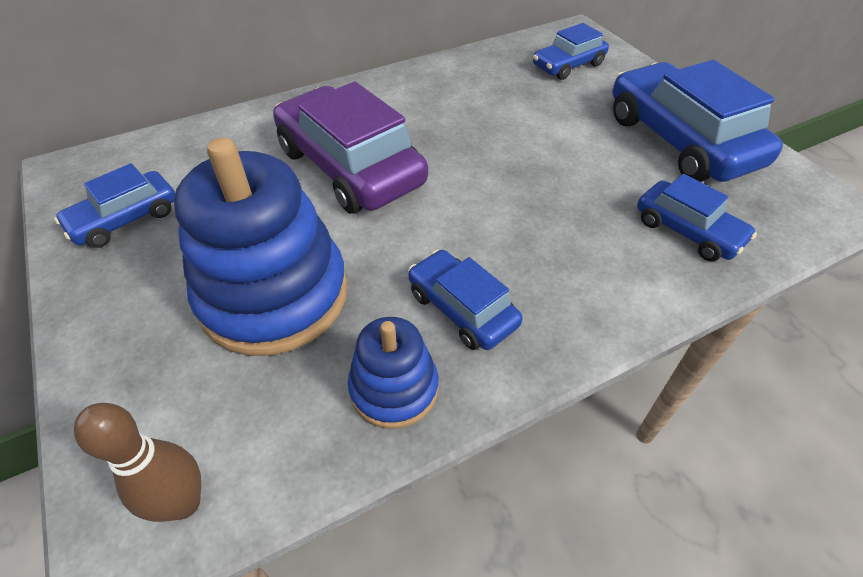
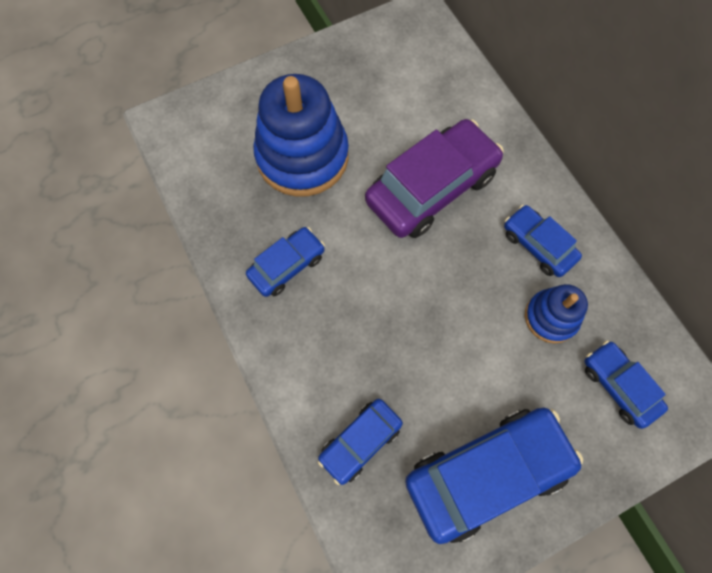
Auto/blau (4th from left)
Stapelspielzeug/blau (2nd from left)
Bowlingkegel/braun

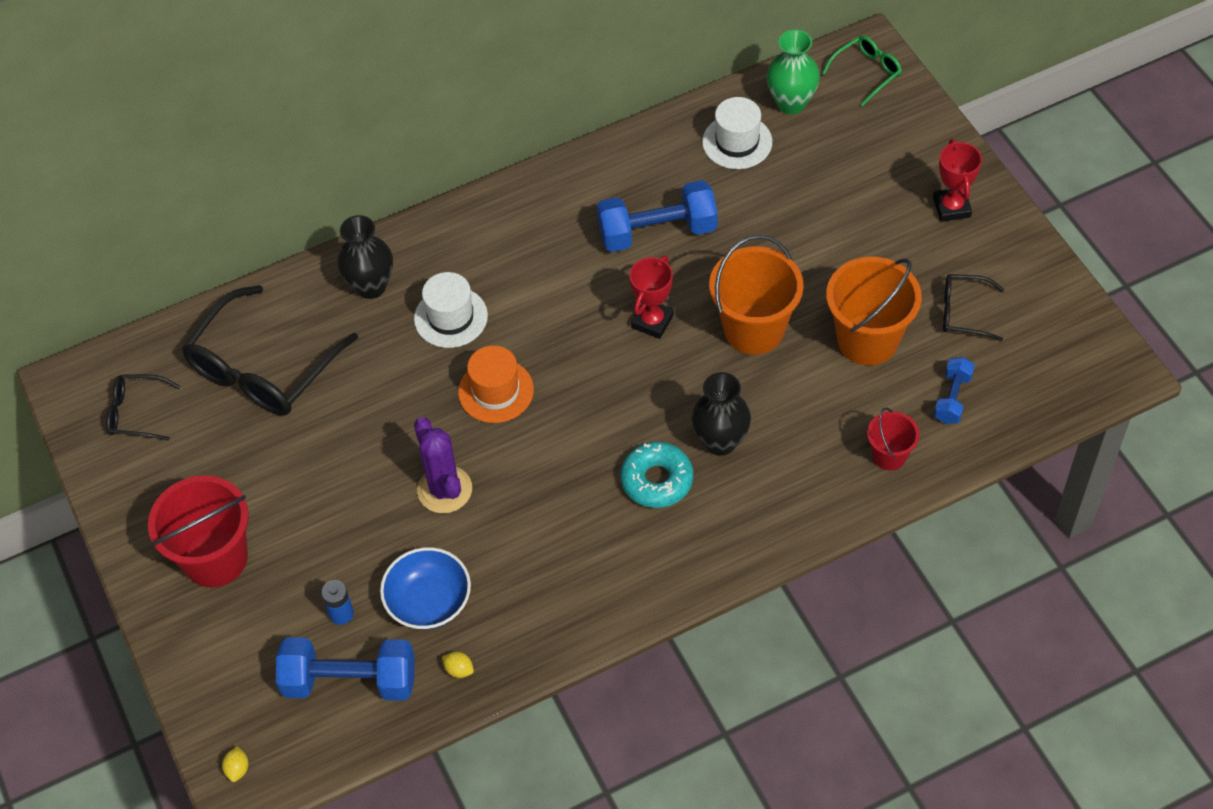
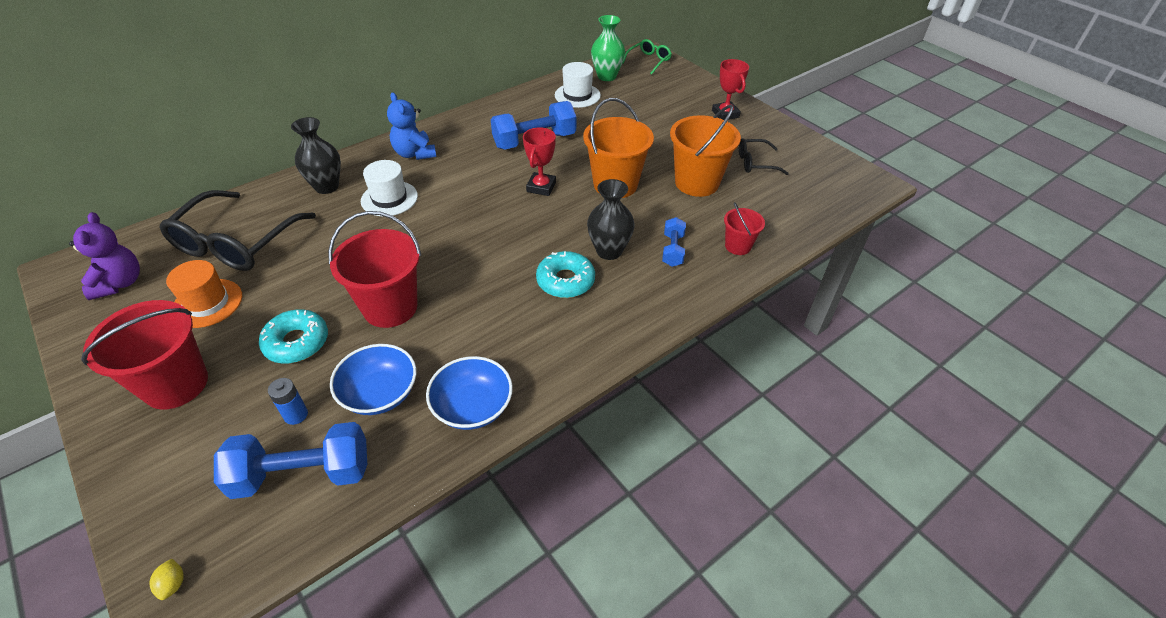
Hut/orange
Hantel/blau (3rd from left)
Teddybär/lila
Eimer/rot (2nd from left)
Zitrone/gelb (2nd from left in the first image)
Teddybär/blau
Donut/türkis (1st from left)
Schüssel/blau (2nd from left)

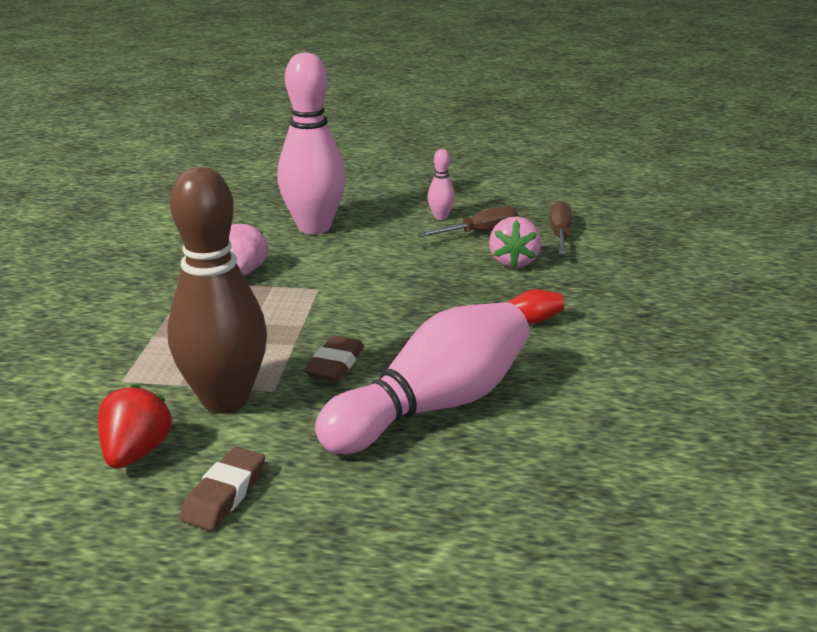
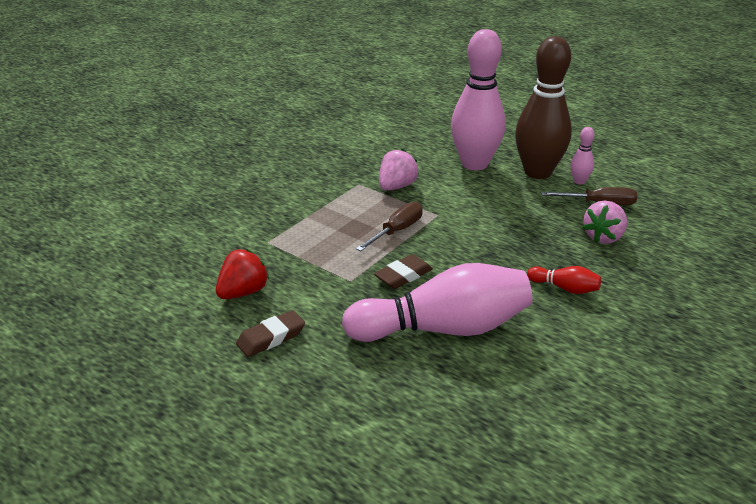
Bowlingkegel/braun
Schraubenzieher/braun (1st from left)

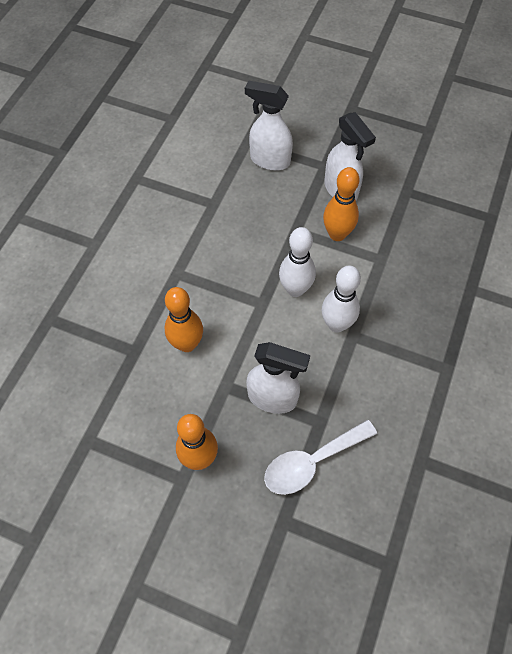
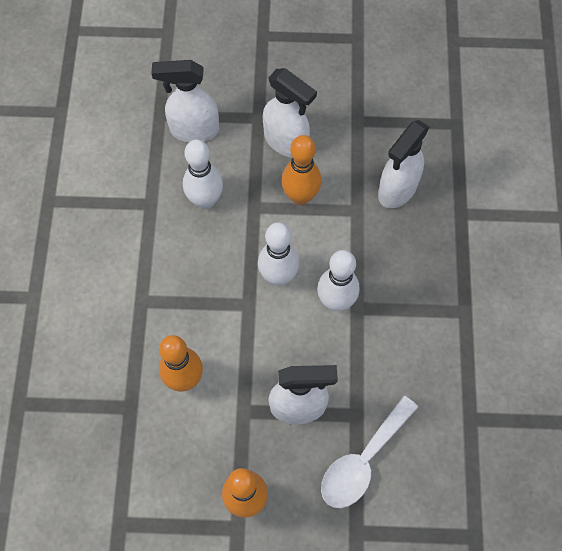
Sprühflasche/weiß (4th from left)
Bowlingkegel/weiß (1st from left)

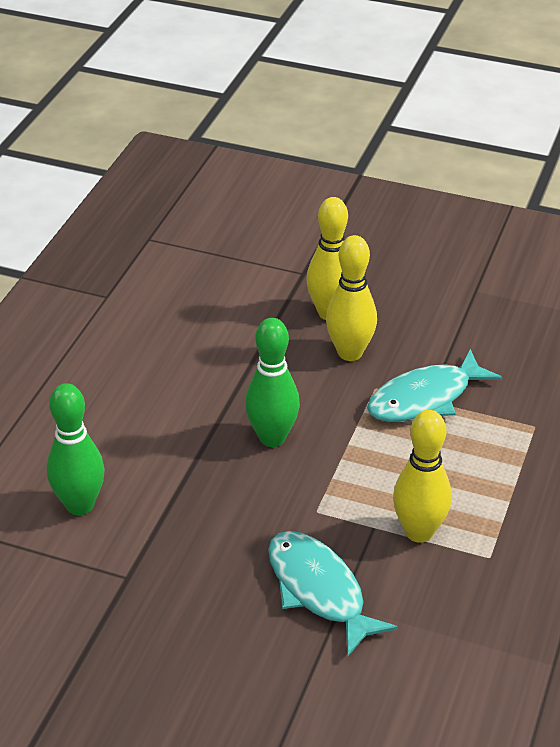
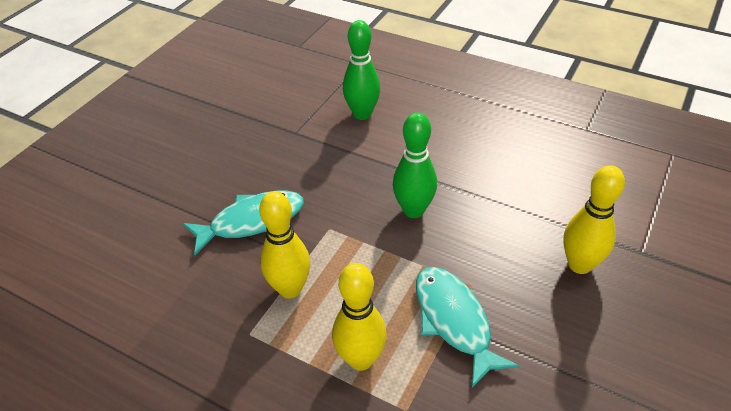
Bowlingkegel/gelb (2nd from left)

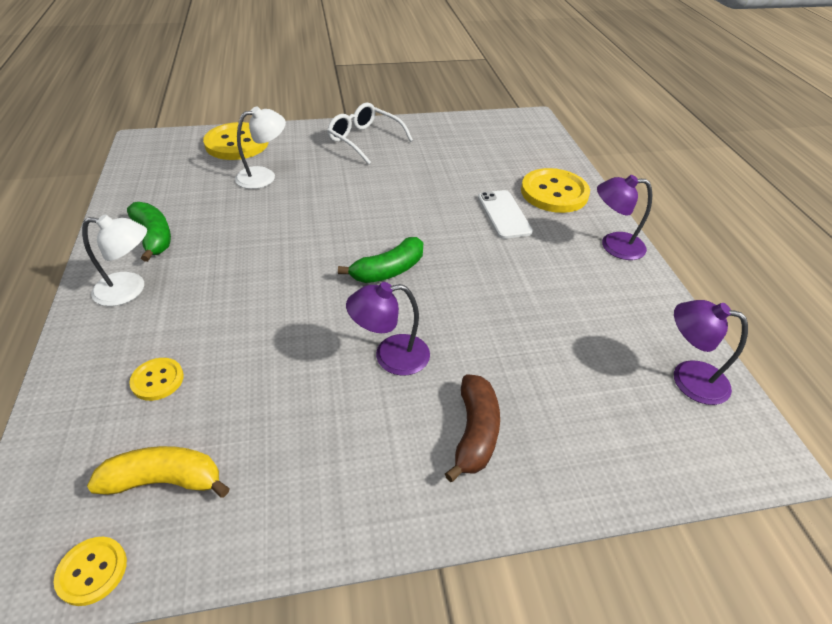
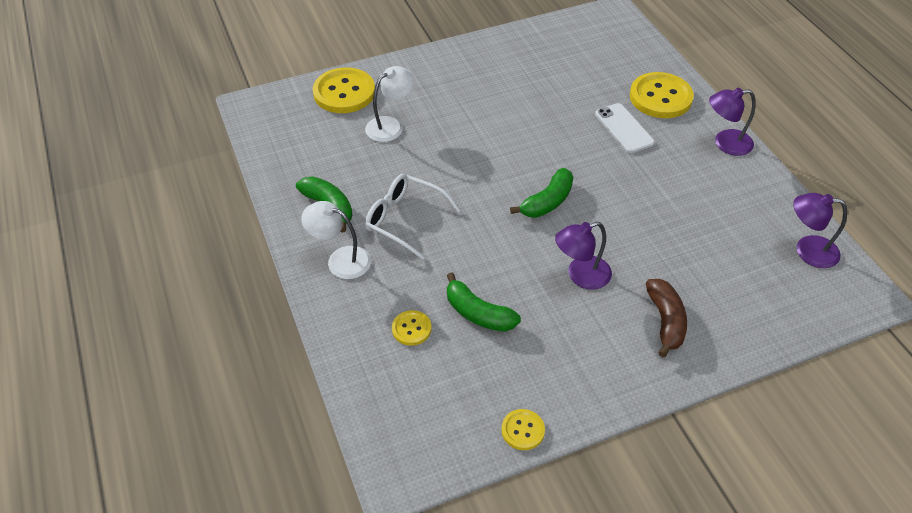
Brille/weiß
Lampe/weiß (1st from left)
Banane/gelb
Knopf/gelb (3rd from left)
Banane/grün (2nd from left)

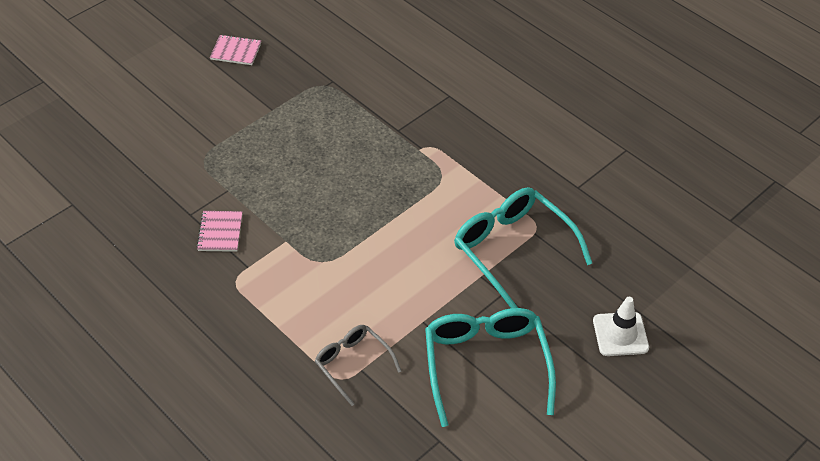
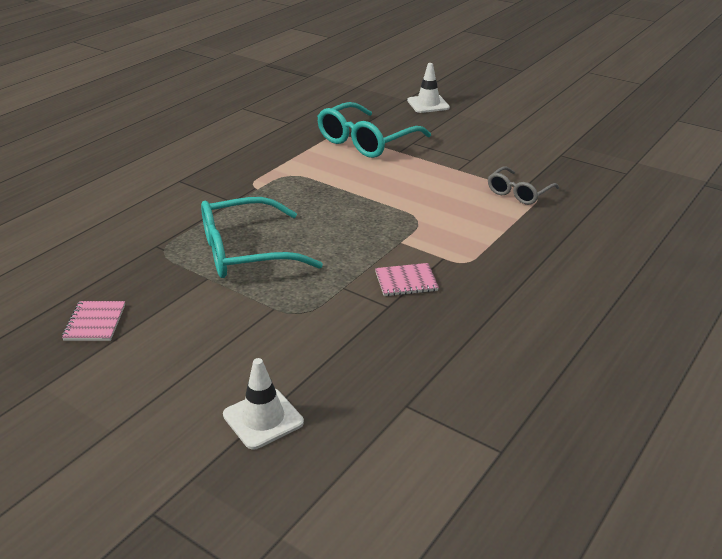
Brille/türkis (1st from left)
Leitkegel/weiß (1st from left)

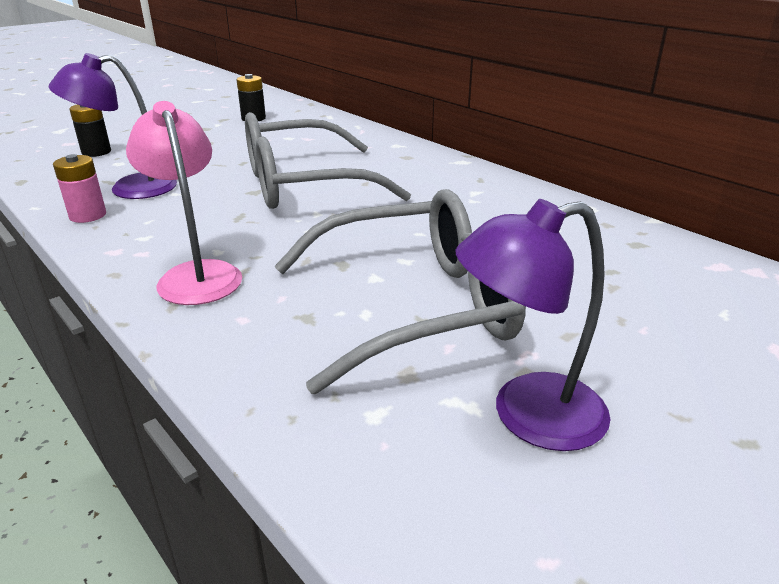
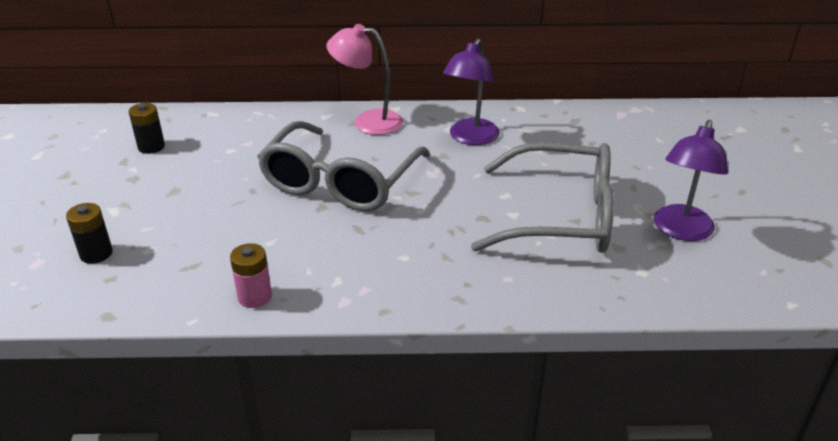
Lampe/lila (1st from left)
Lampe/rosa
Brille/grau (2nd from left)

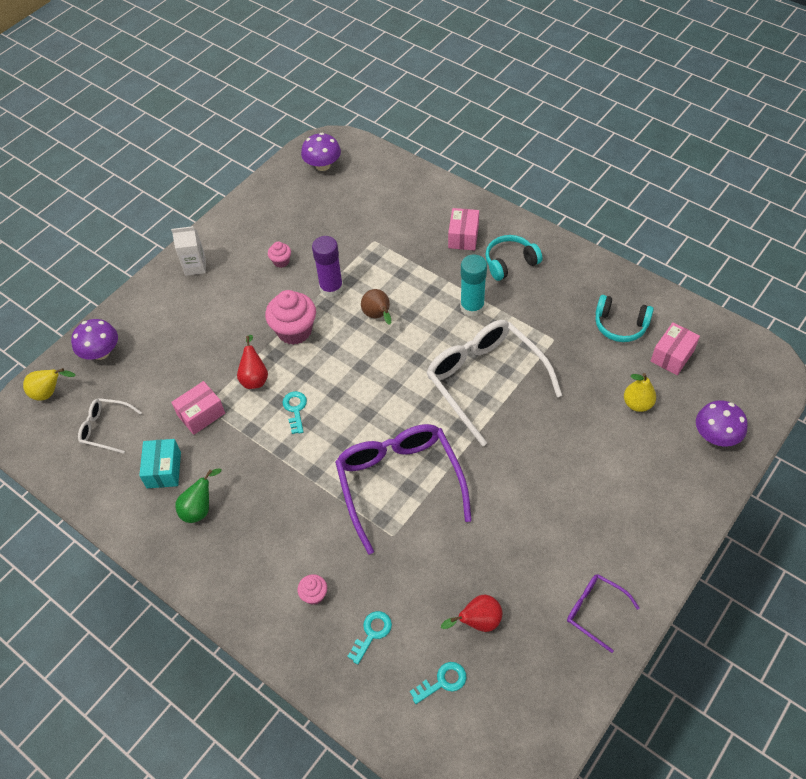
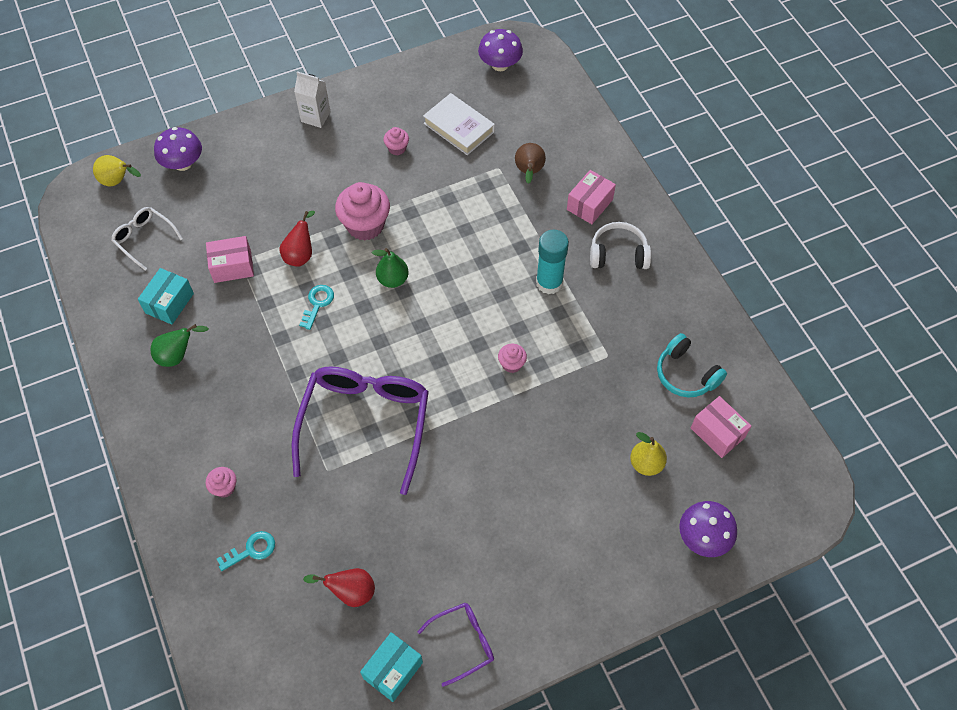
Kopfhörer/weiß
Klebestift/lila
Birne/braun
Muffin/rosa (4th from left)
Schachtel/rosa (3rd from left)
Brille/lila (2nd from left)
Schlüssel/türkis (3rd from left in the first image)
Buch/weiß
Birne/grün (2nd from left)
Schachtel/türkis (2nd from left)

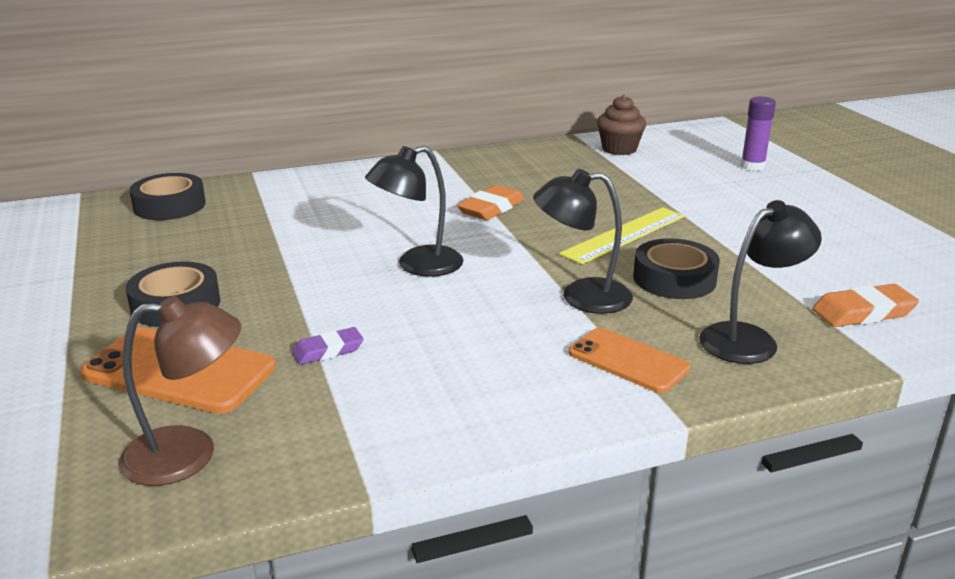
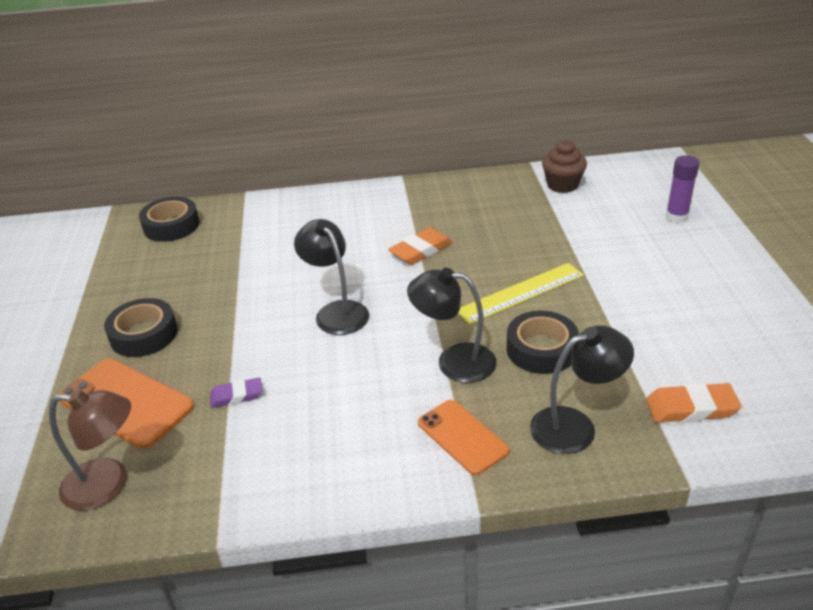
Lampe/schwarz (1st from left)

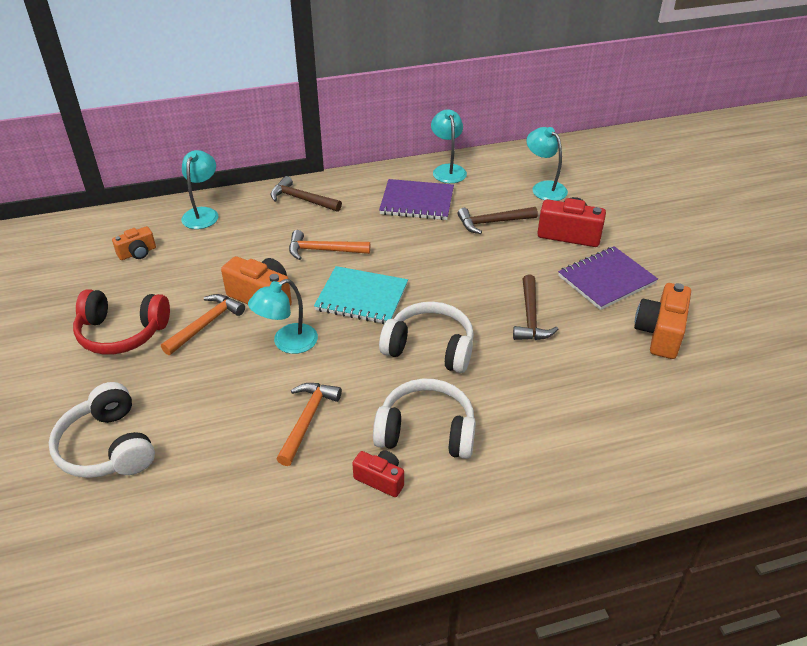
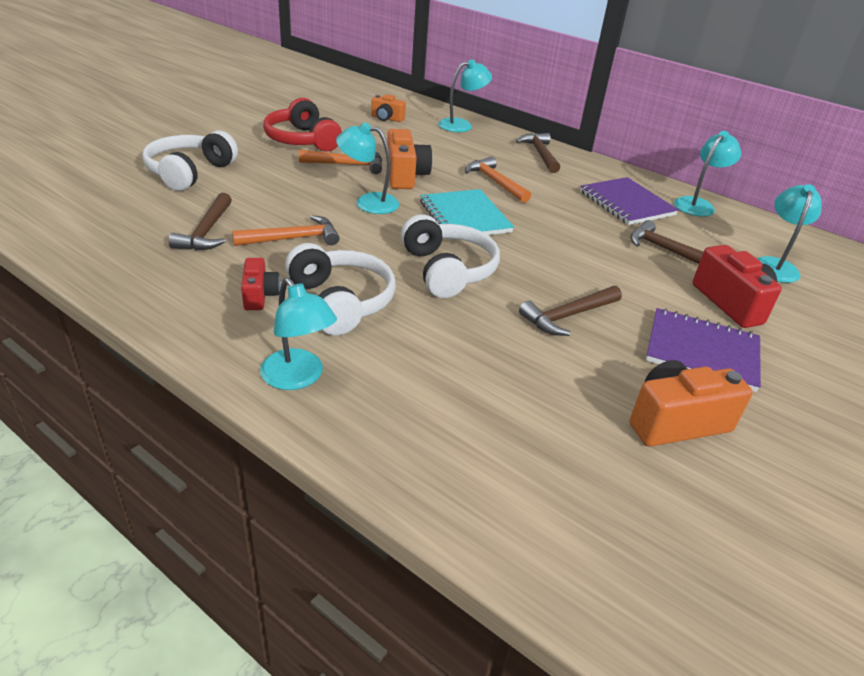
Hammer/braun (1st from left)
Lampe/türkis (1st from left)

